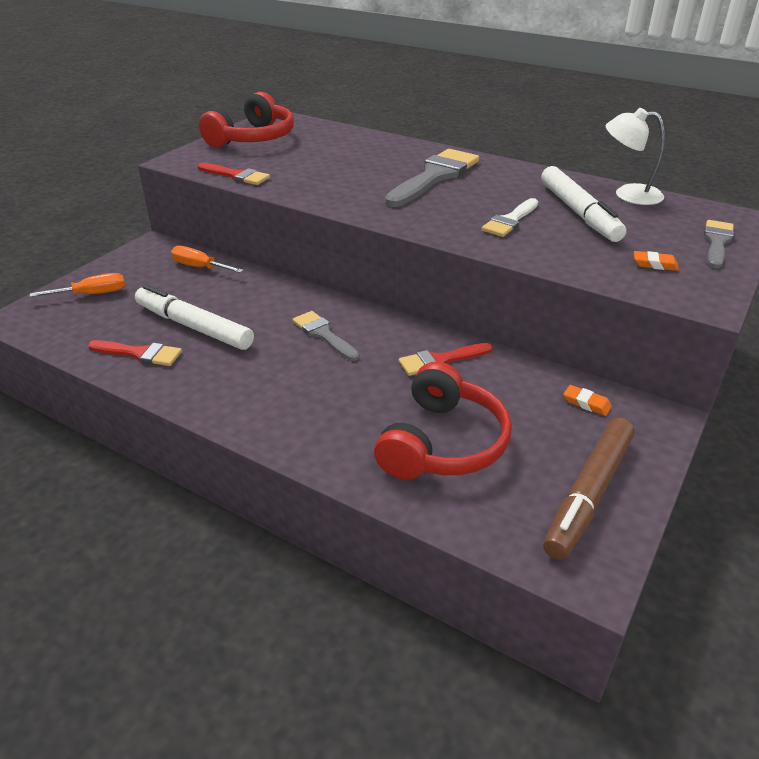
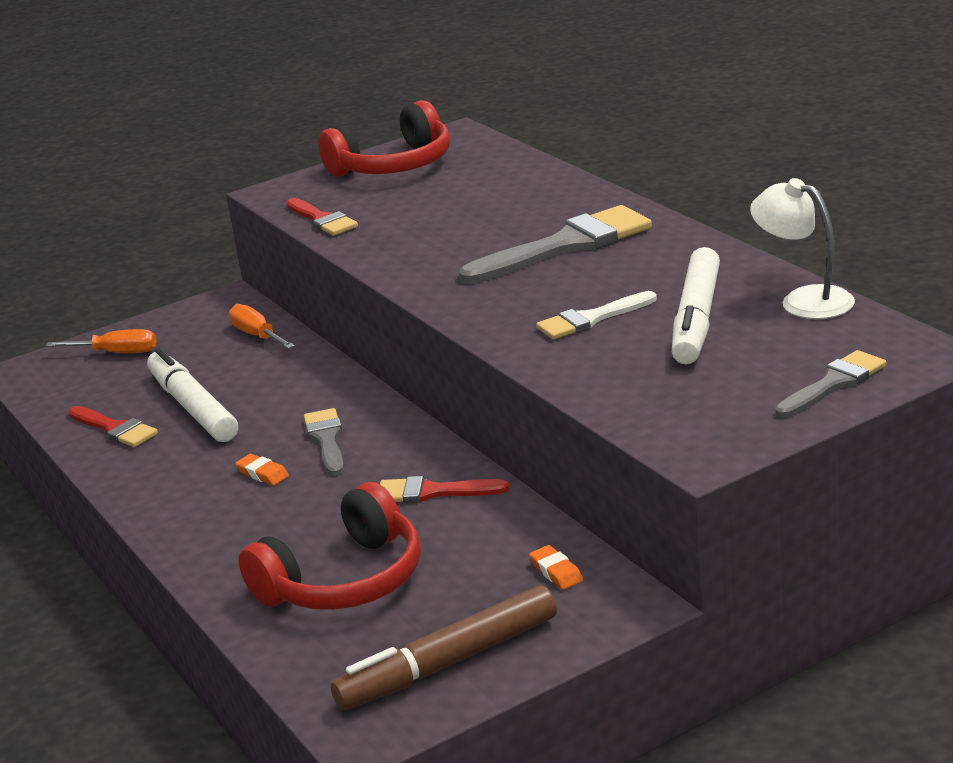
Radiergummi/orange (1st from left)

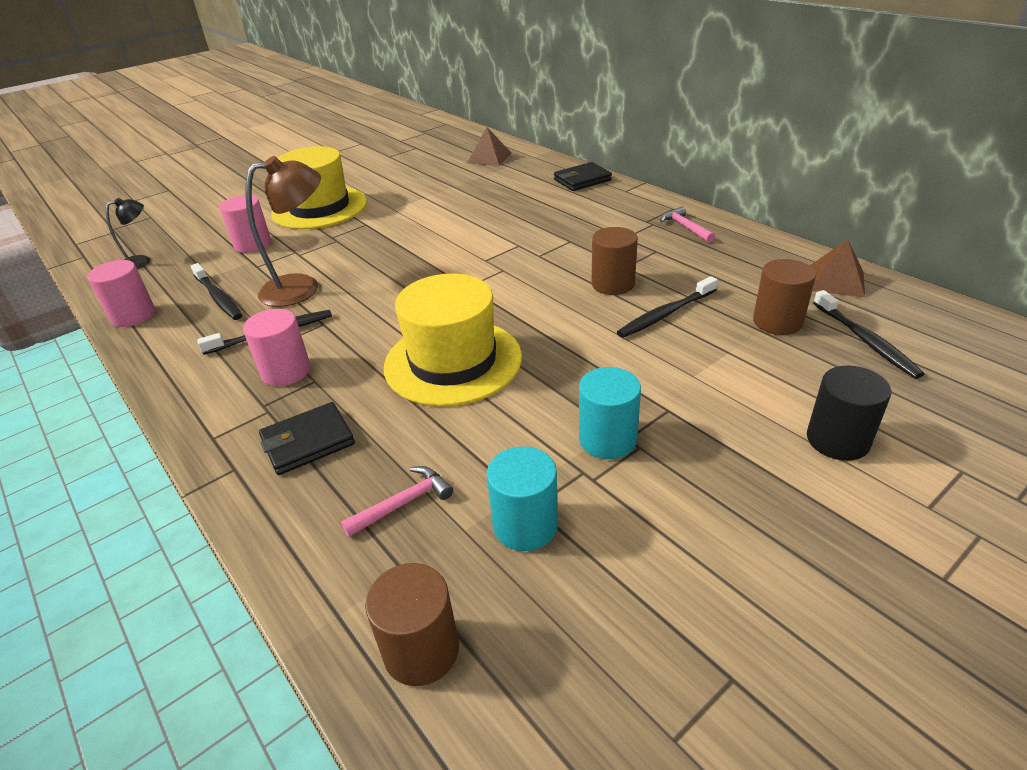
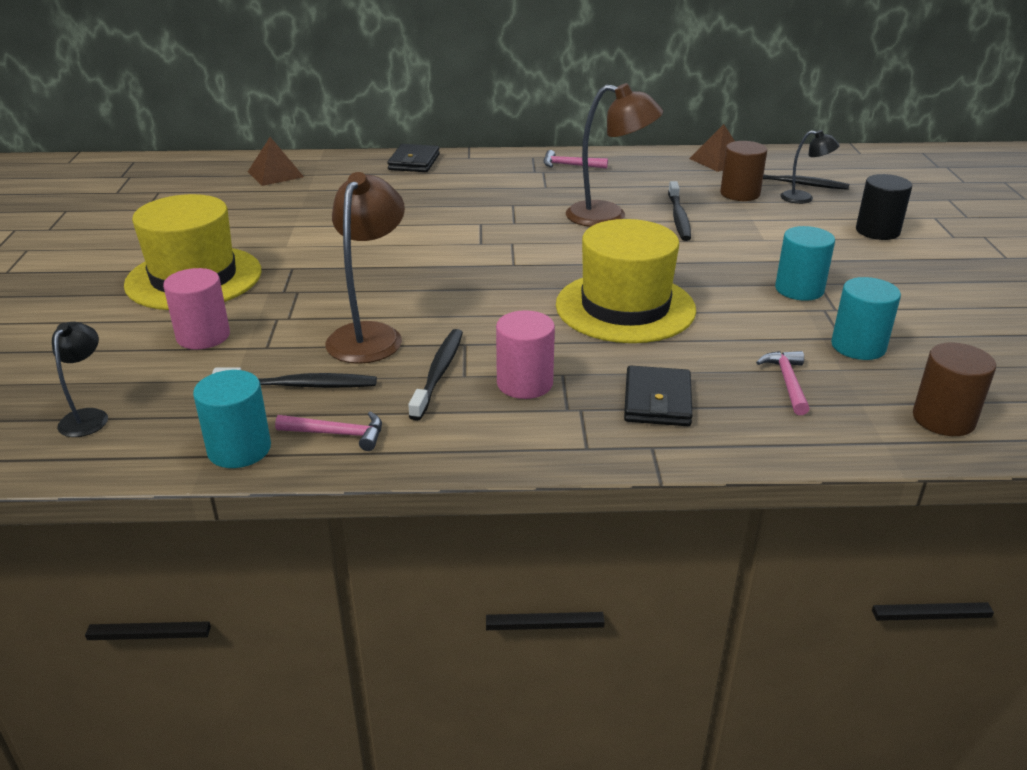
Lampe/braun (2nd from left)
Vollzylinder/türkis (1st from left)
Lampe/schwarz (2nd from left)
Hammer/rosa (1st from left)

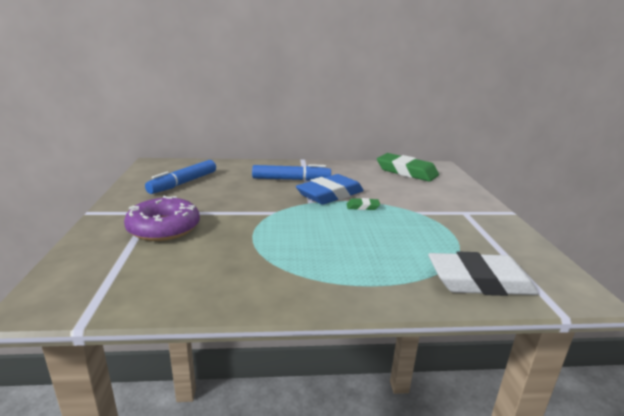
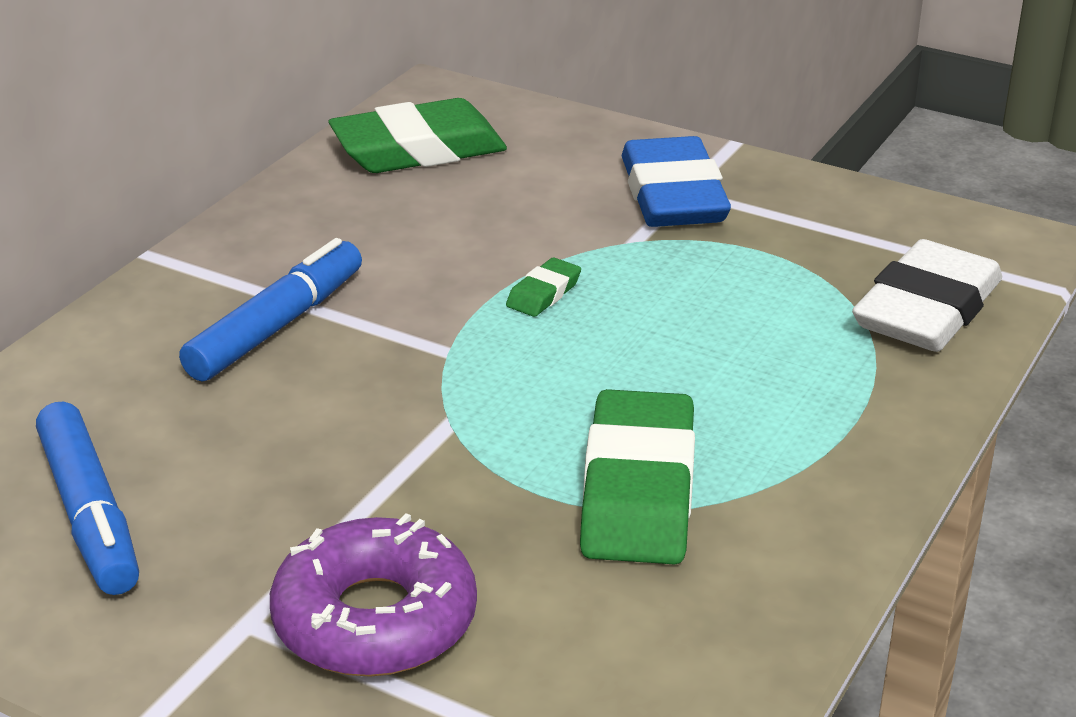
Radiergummi/blau
Radiergummi/grün (3rd from left)

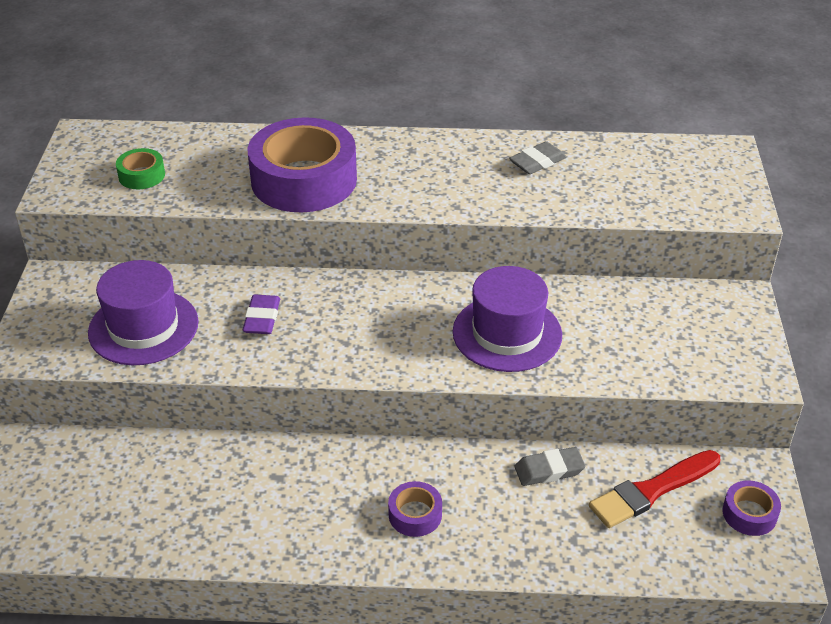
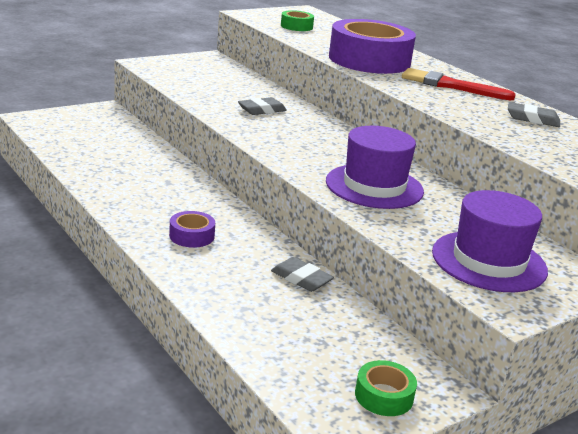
Hut/lila (2nd from left)
Radiergummi/grau (1st from left)
Pinsel/rot
Klebeband/grün (2nd from left)

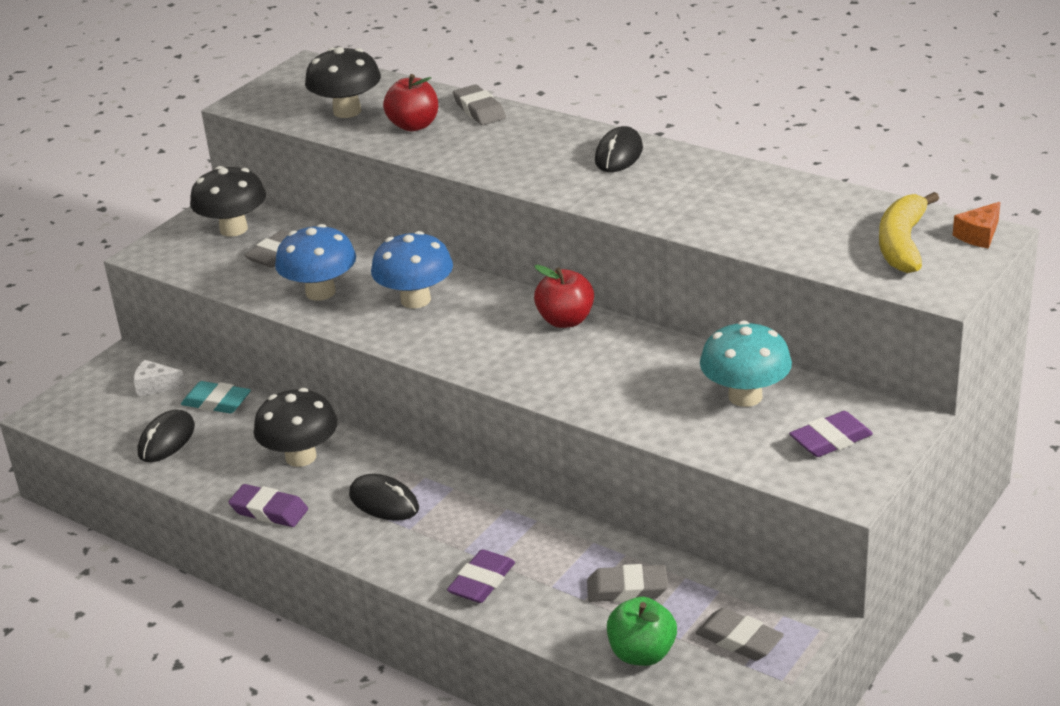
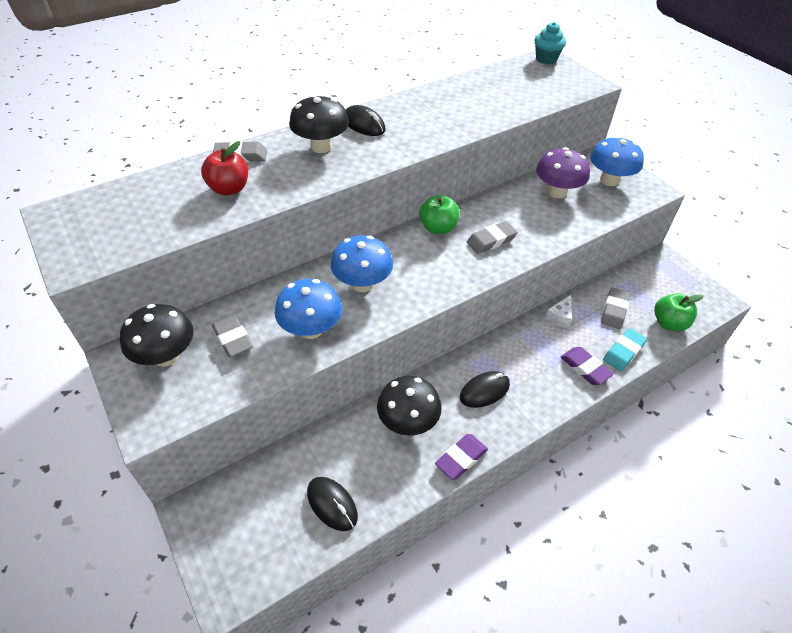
Pilz/schwarz (2nd from left)
Banane/gelb
Muffin/türkis
Apfel/grün (1st from left)
Pilz/lila
Käse/weiß
Radiergummi/türkis
Pilz/blau (3rd from left)
Radiergummi/grau (3rd from left)

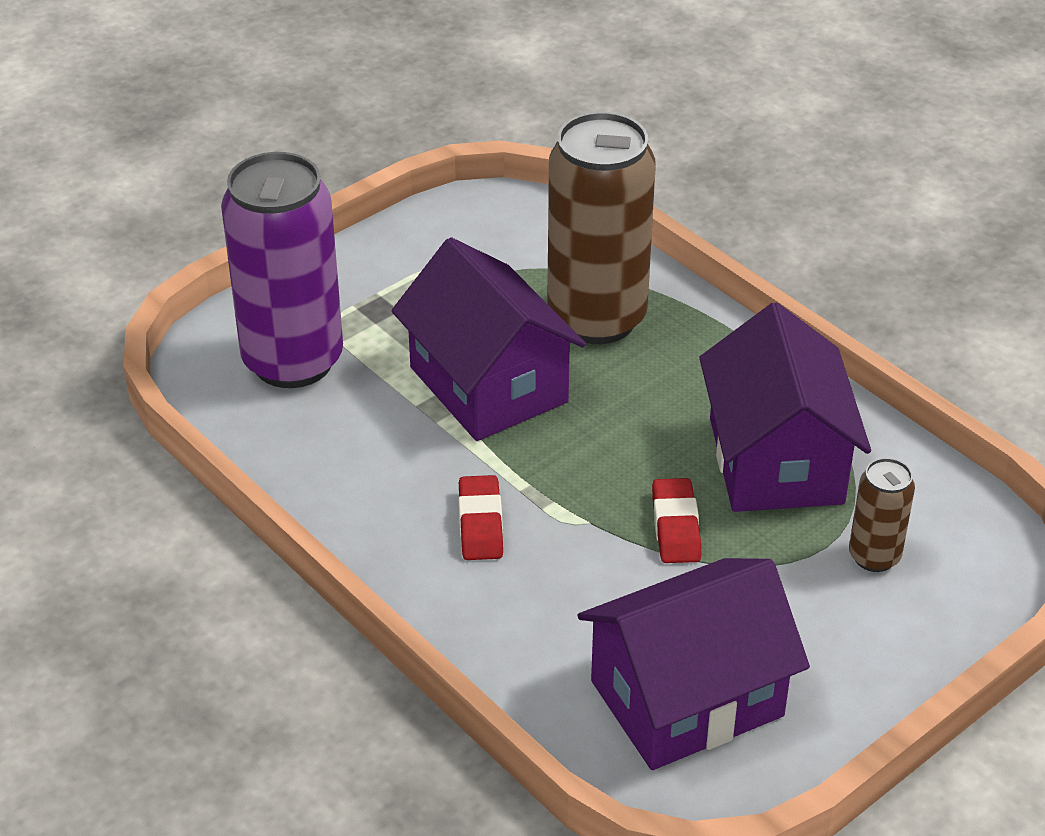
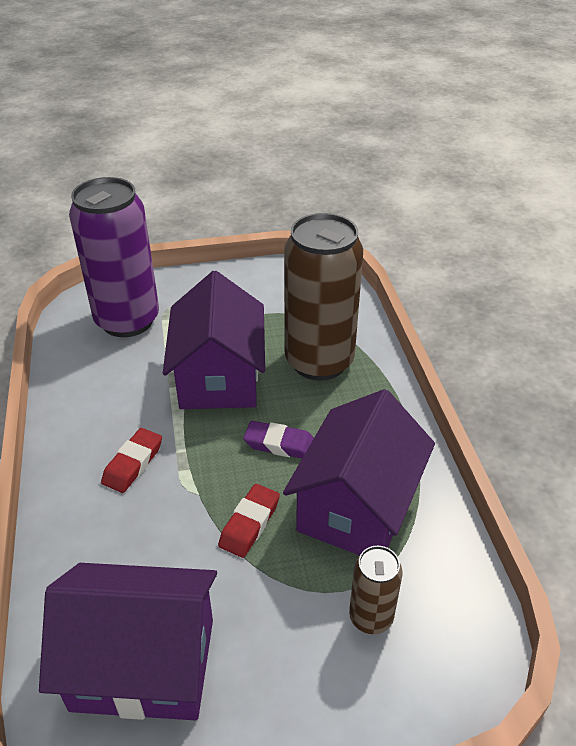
Radiergummi/lila

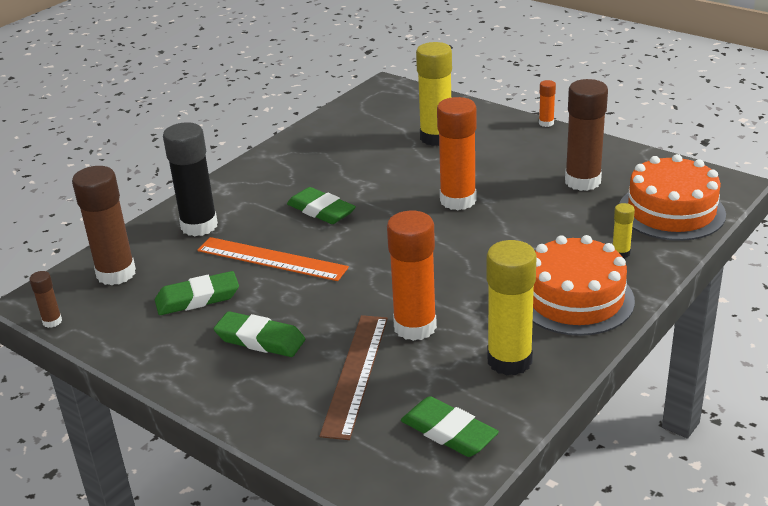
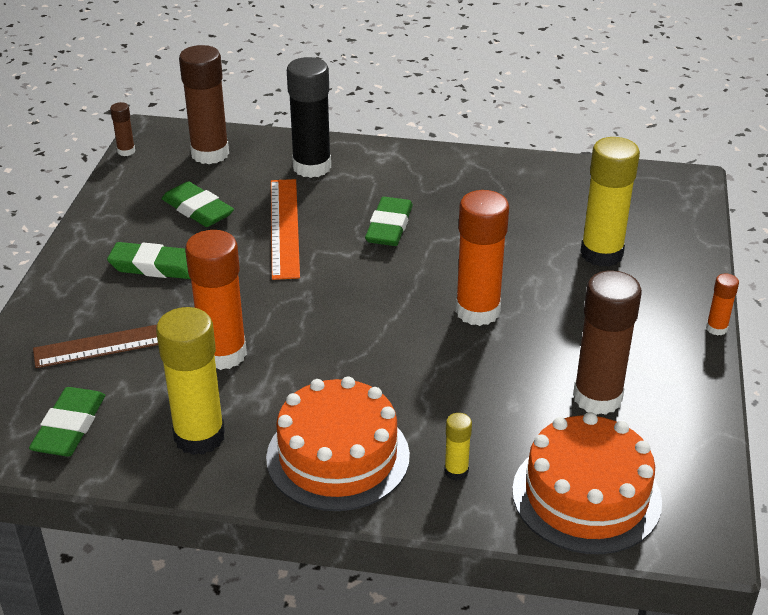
Radiergummi/grün (2nd from left)

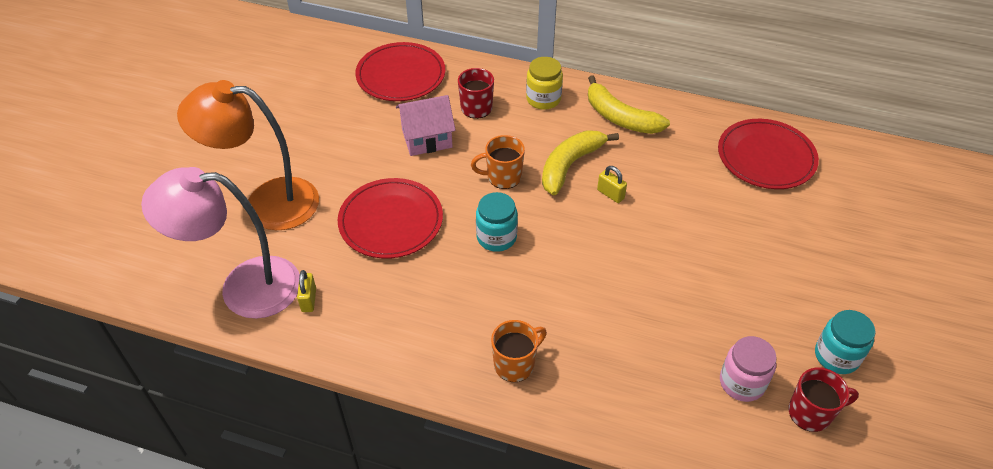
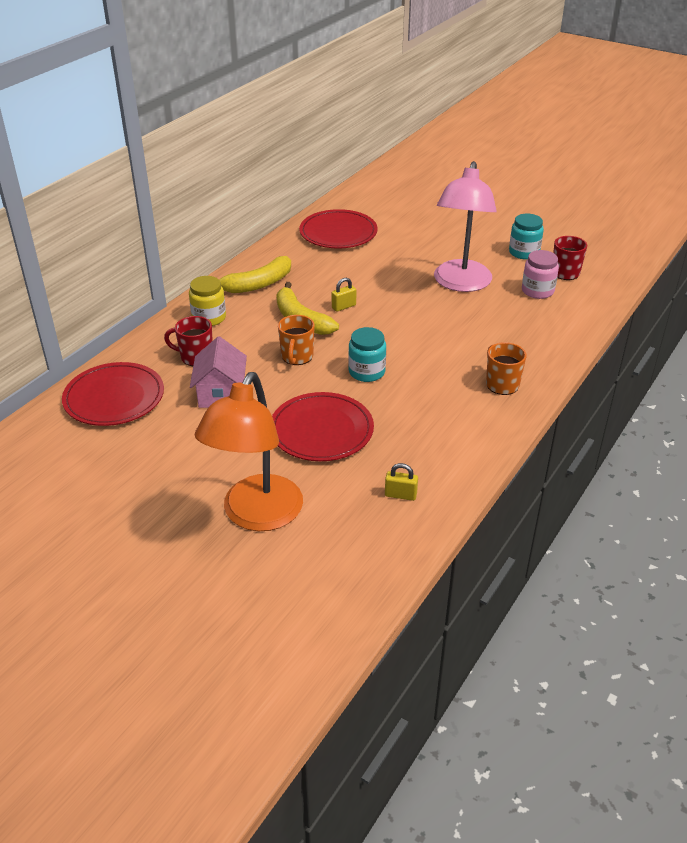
Lampe/rosa

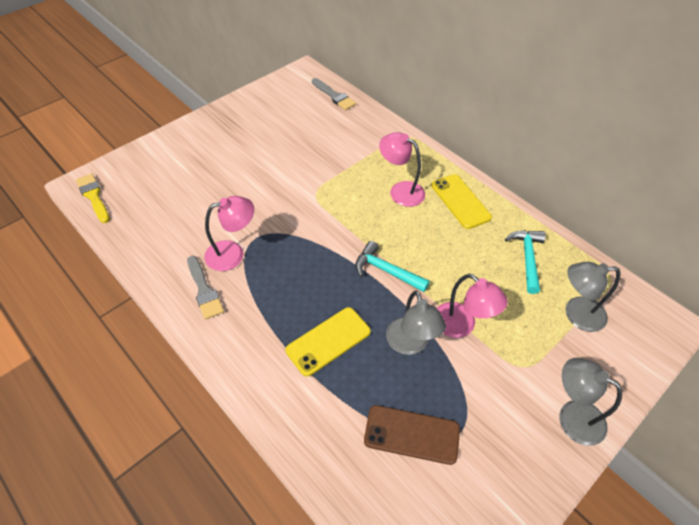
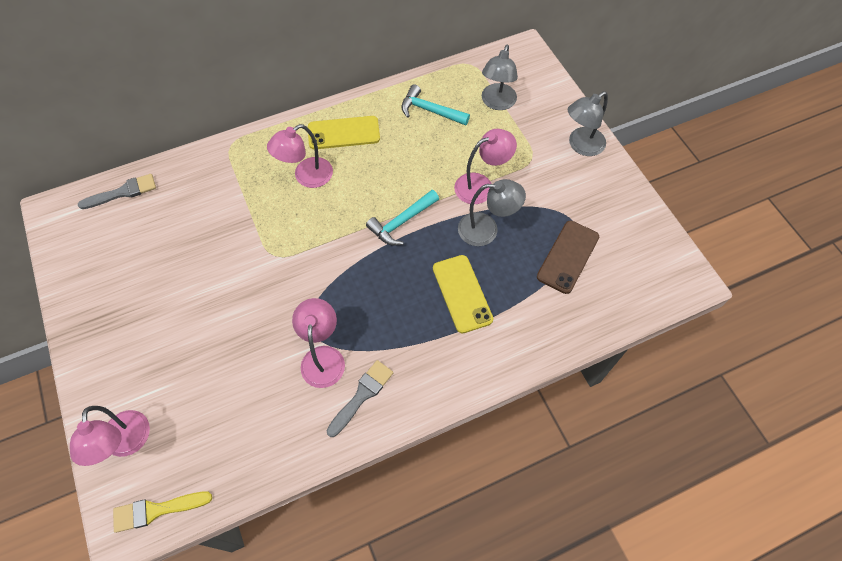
Pinsel/grau (2nd from left)
Lampe/rosa (1st from left)

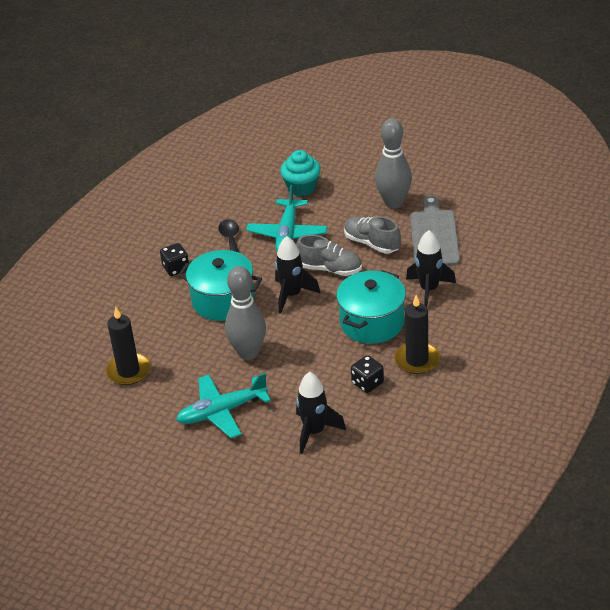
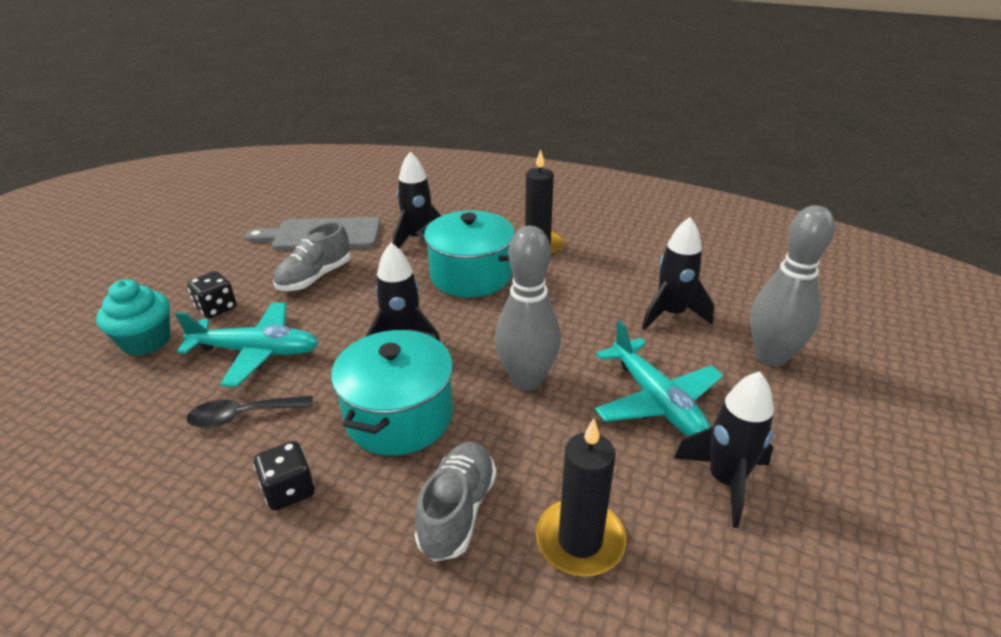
Bowlingkegel/grau (2nd from left)
Schuh/grau (2nd from left)
Spielwürfel/schwarz (1st from left)
Rakete/schwarz (4th from left)

